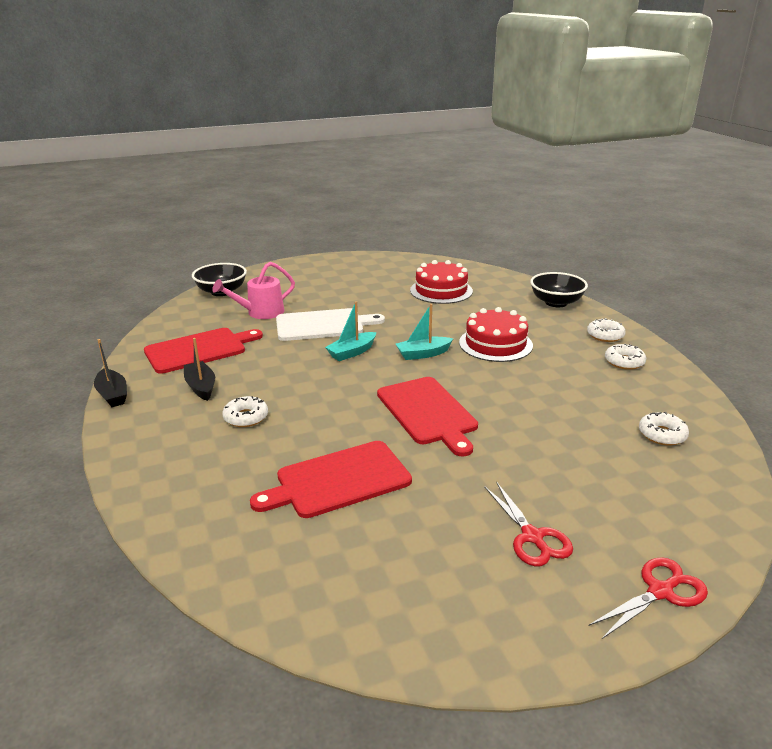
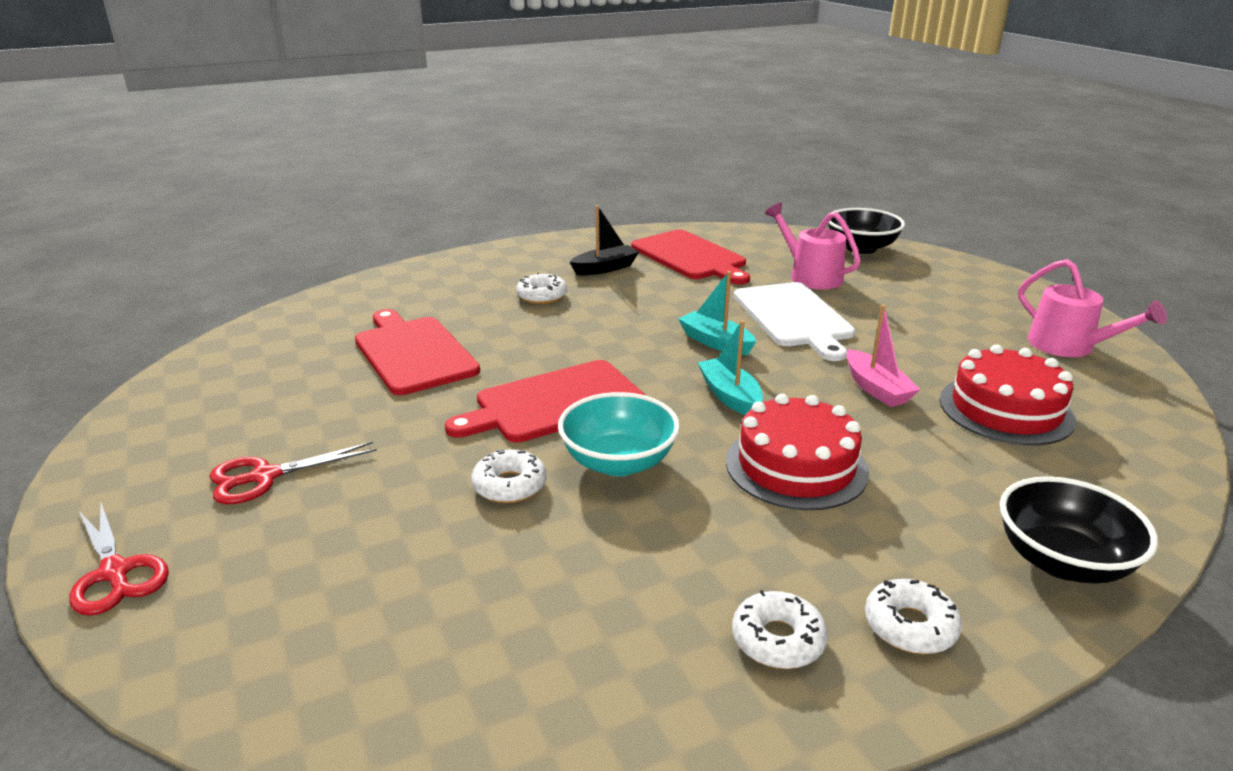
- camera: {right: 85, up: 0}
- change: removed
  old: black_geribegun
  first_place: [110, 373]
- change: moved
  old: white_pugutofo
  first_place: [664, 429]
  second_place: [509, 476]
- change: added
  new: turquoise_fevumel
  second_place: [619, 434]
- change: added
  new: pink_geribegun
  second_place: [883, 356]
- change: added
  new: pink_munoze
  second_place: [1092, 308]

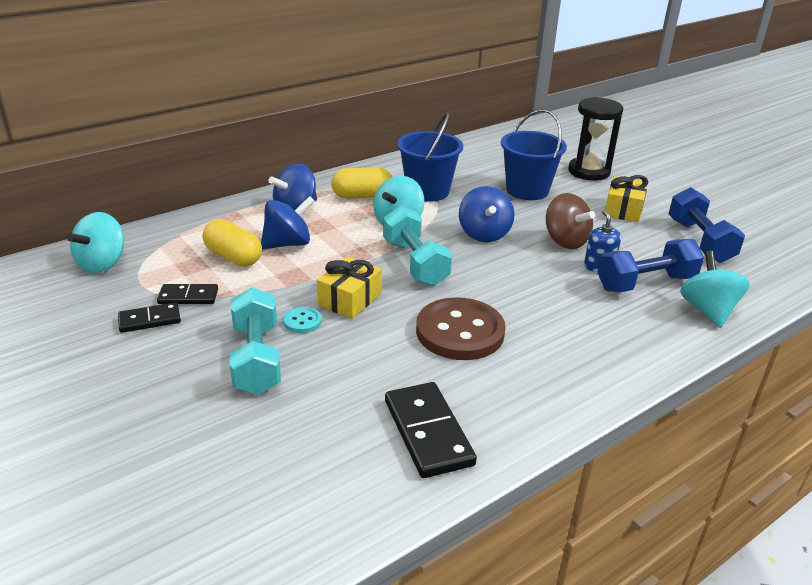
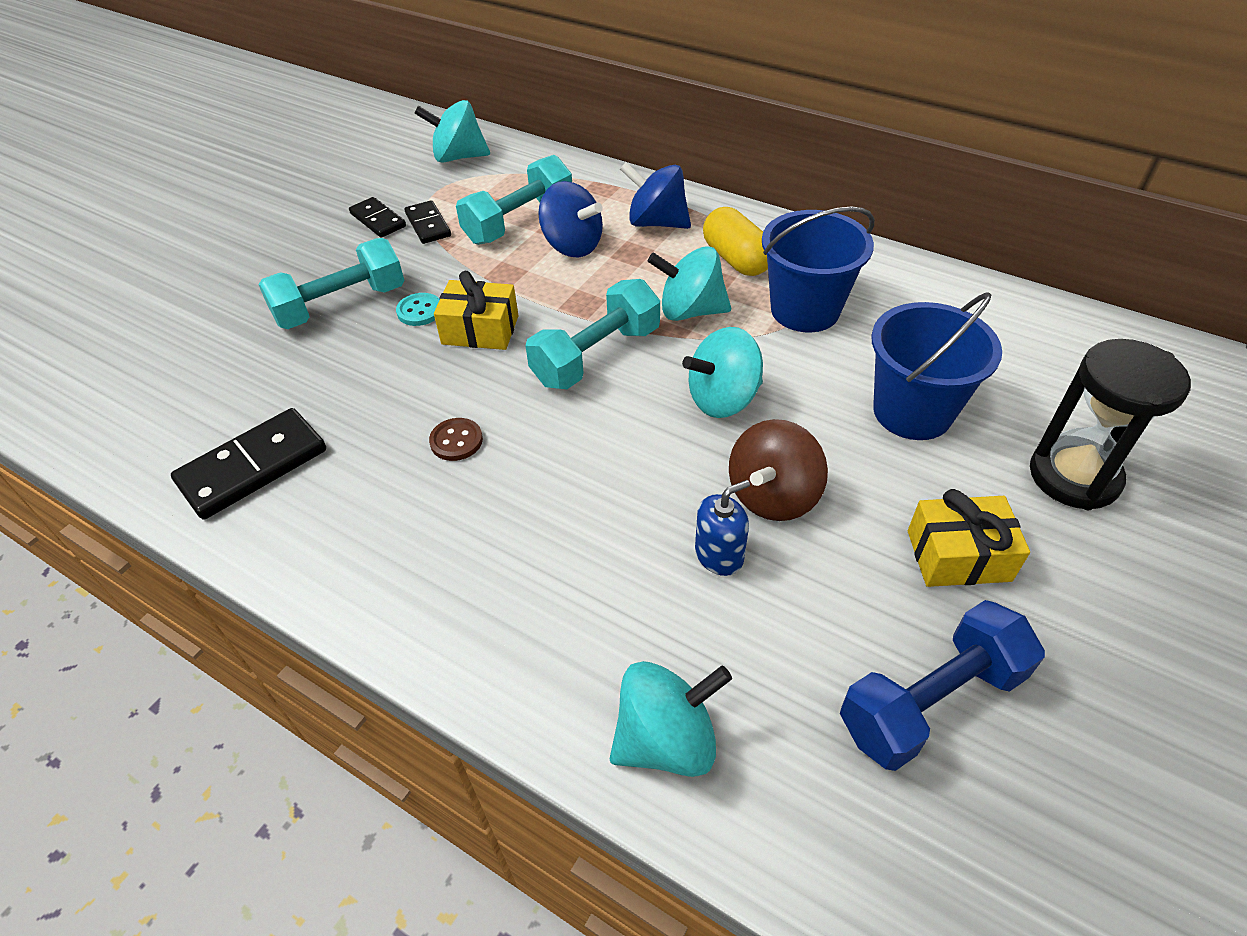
- camera: {right: 70, up: 15}
- change: replaced
  old: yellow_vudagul
  new: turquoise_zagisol
  first_place: [232, 243]
  second_place: [514, 200]
- change: resized
  old: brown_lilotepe
  first_place: [461, 328]
  second_place: [456, 439]
  factor: 0.43
- change: recoloured
  old: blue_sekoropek
  new: turquoise_sekoropek
  first_place: [486, 214]
  second_place: [722, 372]
- change: removed
  old: blue_zagisol
  first_place: [650, 265]

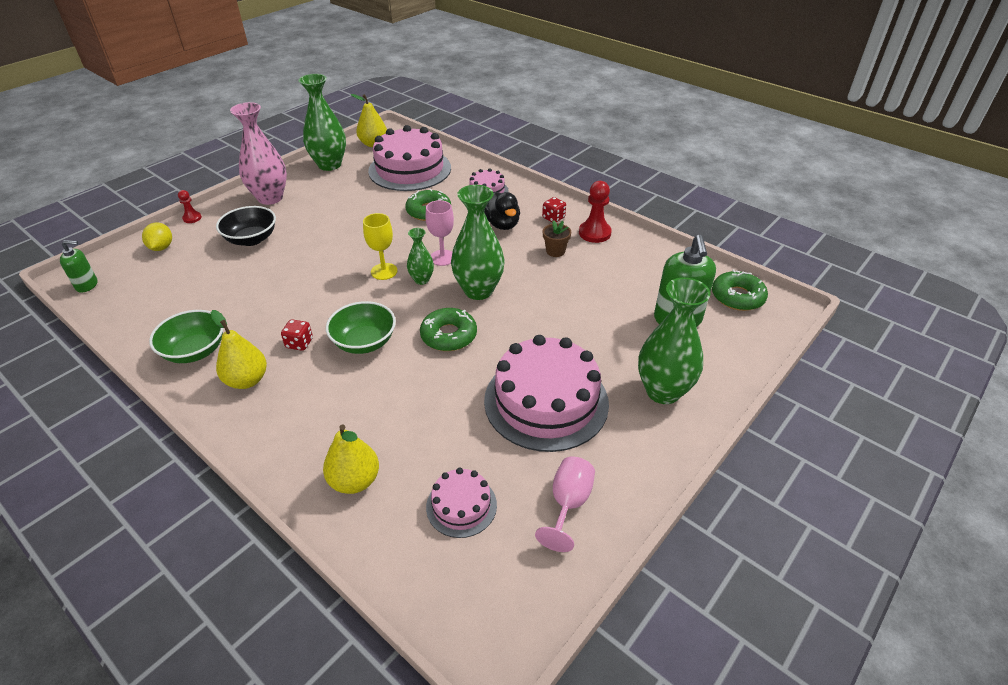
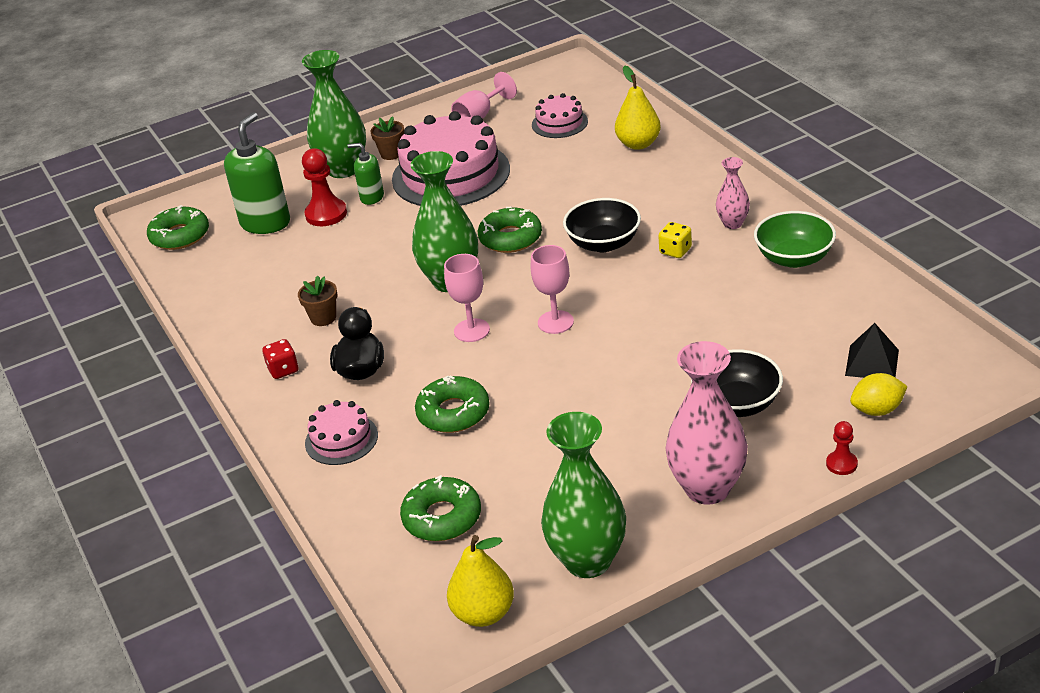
- camera: {right: -155, up: -5}
- change: moved
  old: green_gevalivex
  first_place: [79, 266]
  second_place: [365, 174]
- change: turned
  old: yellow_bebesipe
  first_place: [157, 236]
  second_place: [879, 394]
  degrees: 60
- change: replaced
  old: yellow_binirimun
  new: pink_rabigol
  first_place: [239, 349]
  second_place: [733, 193]
- change: recoloured
  old: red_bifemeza
  new: yellow_bifemeza
  first_place: [297, 335]
  second_place: [675, 240]
- change: recoloured
  old: green_fevumel
  new: black_fevumel
  first_place: [361, 327]
  second_place: [602, 225]
- change: recoloured
  old: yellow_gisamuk
  new: pink_gisamuk
  first_place: [380, 246]
  second_place: [552, 289]
- change: replaced
  old: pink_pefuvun
  new: green_pugutofo
  first_place: [409, 158]
  second_place: [440, 508]
- change: removed
  old: green_rabigol
  first_place: [420, 256]
- change: moved
  old: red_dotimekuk
  first_place: [595, 212]
  second_place: [324, 187]
- change: added
  new: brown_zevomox
  second_place: [387, 138]
- change: added
  new: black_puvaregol
  second_place: [872, 350]

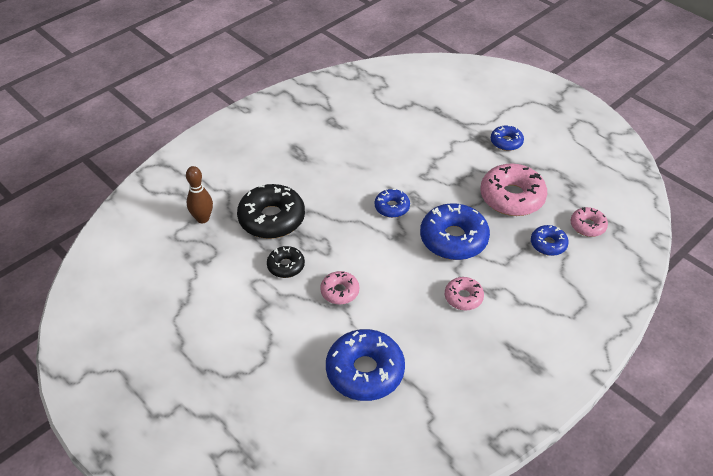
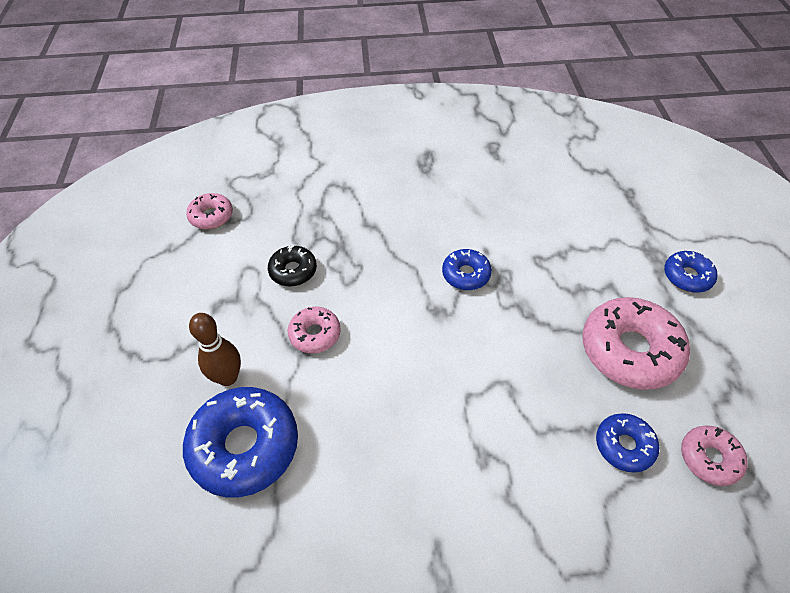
- camera: {right: 40, up: 5}
- change: moved
  old: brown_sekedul
  first_place: [199, 194]
  second_place: [215, 349]
- change: removed
  old: black_pugutofo
  first_place: [271, 211]
- change: removed
  old: blue_pugutofo
  first_place: [455, 231]
- change: moved
  old: pink_pugutofo
  first_place: [464, 293]
  second_place: [209, 211]

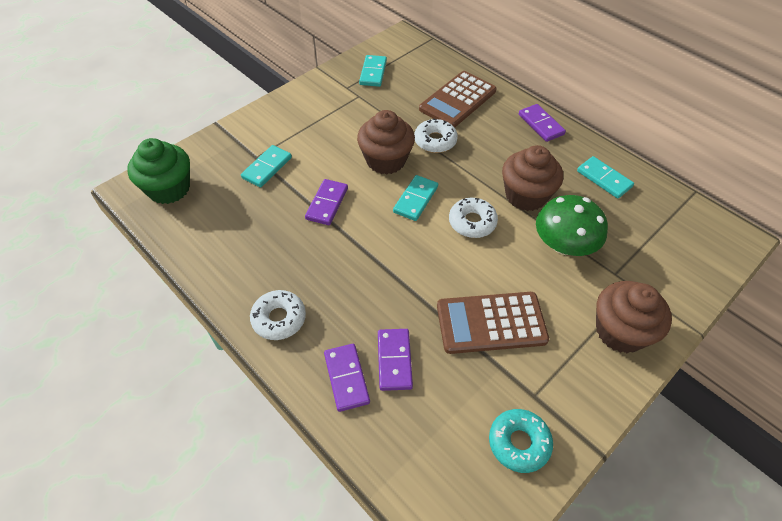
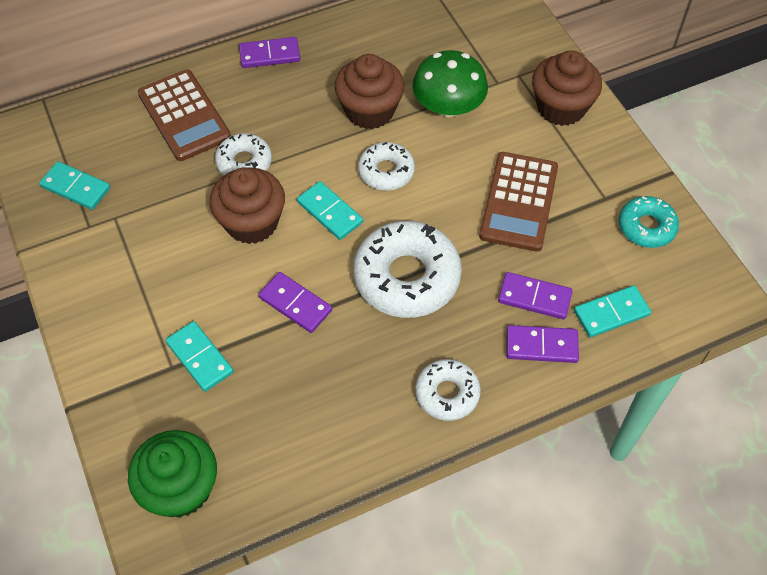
- camera: {right: -70, up: 5}
- change: moved
  old: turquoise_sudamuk
  first_place: [605, 177]
  second_place: [612, 311]
- change: added
  new: white_pugutofo
  second_place: [407, 269]

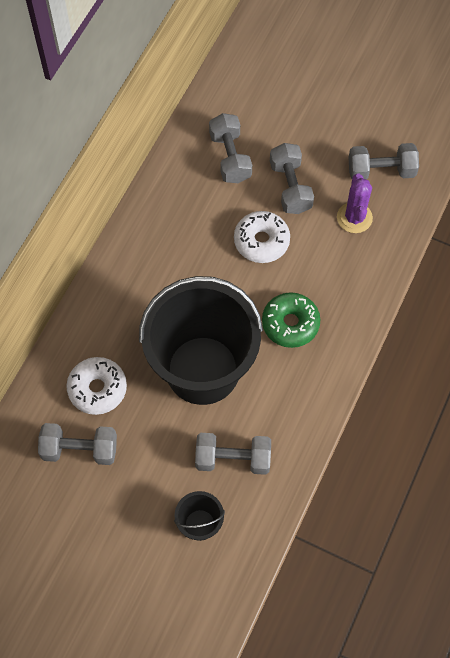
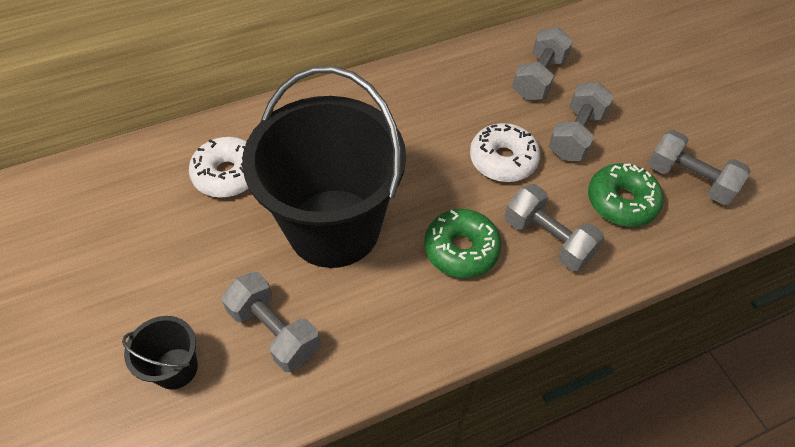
- camera: {right: 40, up: -10}
- change: moved
  old: grey_zagisol
  first_place: [77, 444]
  second_place: [554, 227]
- change: replaced
  old: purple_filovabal
  new: green_pugutofo
  first_place: [355, 203]
  second_place: [625, 195]

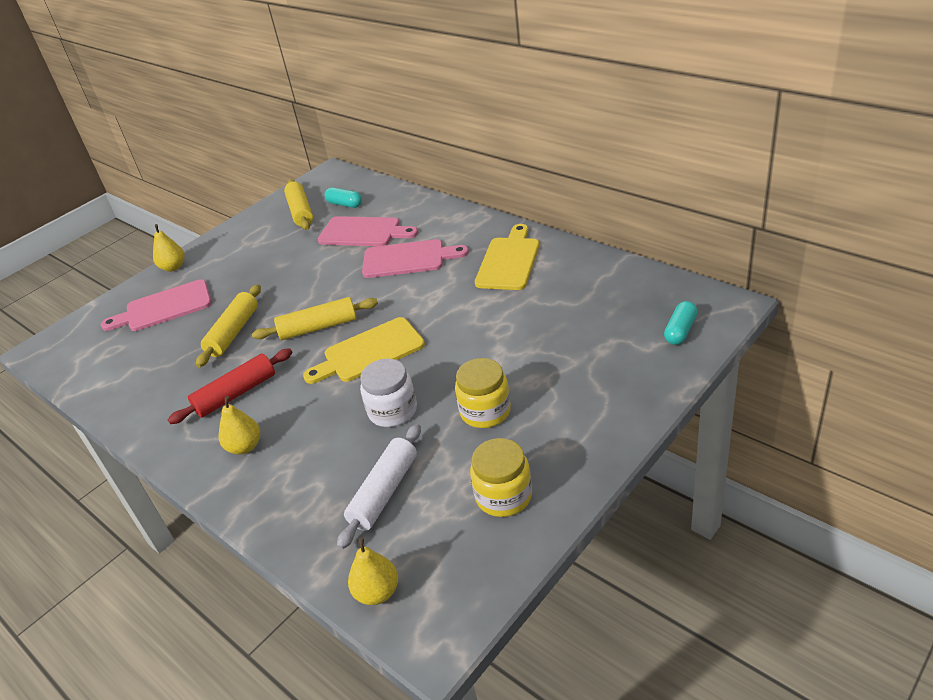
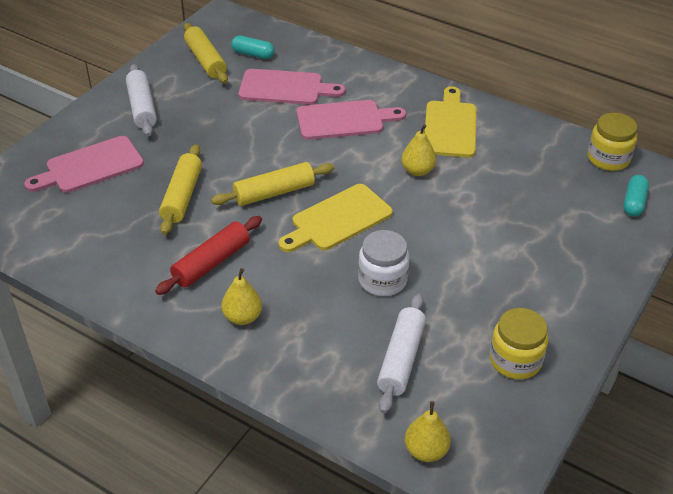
- camera: {right: -15, up: 5}
- change: moved
  old: yellow_binirimun
  first_place: [169, 248]
  second_place: [418, 150]
- change: moved
  old: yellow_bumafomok
  first_place: [483, 393]
  second_place: [612, 142]
- change: added
  new: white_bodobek
  second_place: [141, 100]

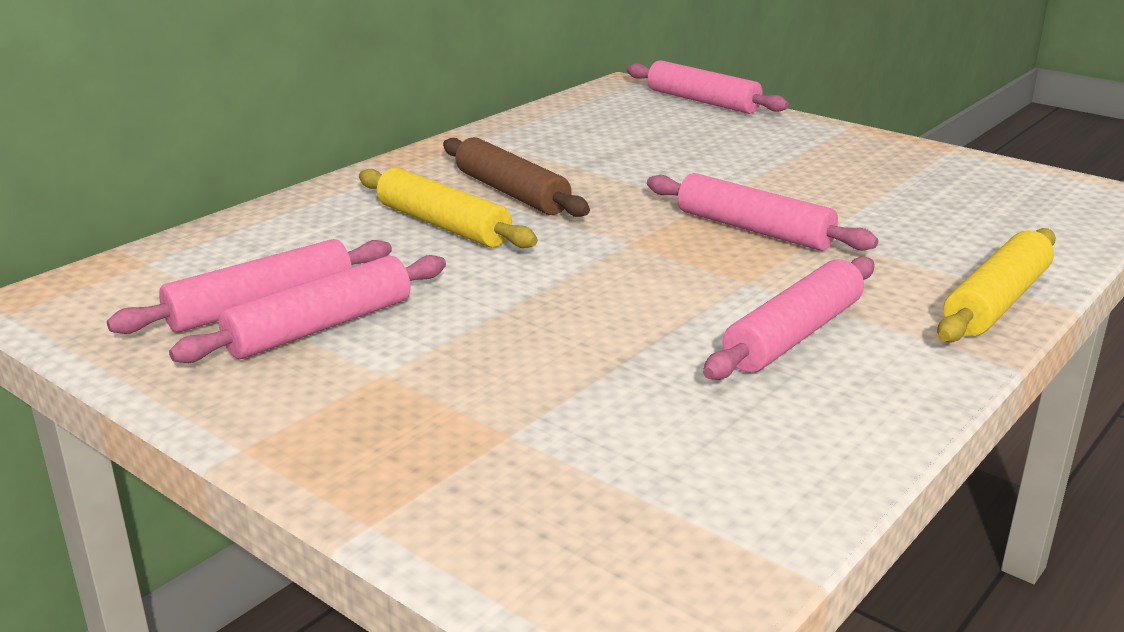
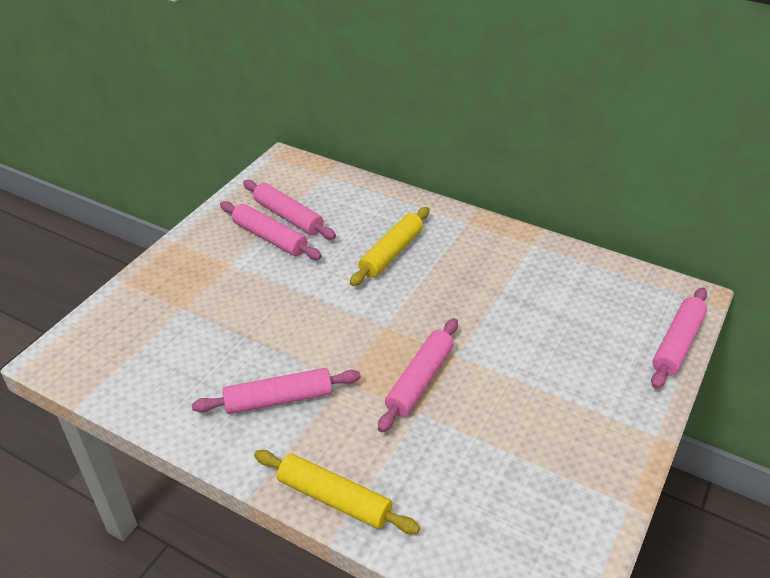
- camera: {right: 80, up: 15}
- change: removed
  old: brown_bodobek
  first_place: [516, 177]
- change: turned
  old: pink_bodobek
  first_place: [788, 318]
  second_place: [276, 391]
  degrees: -45

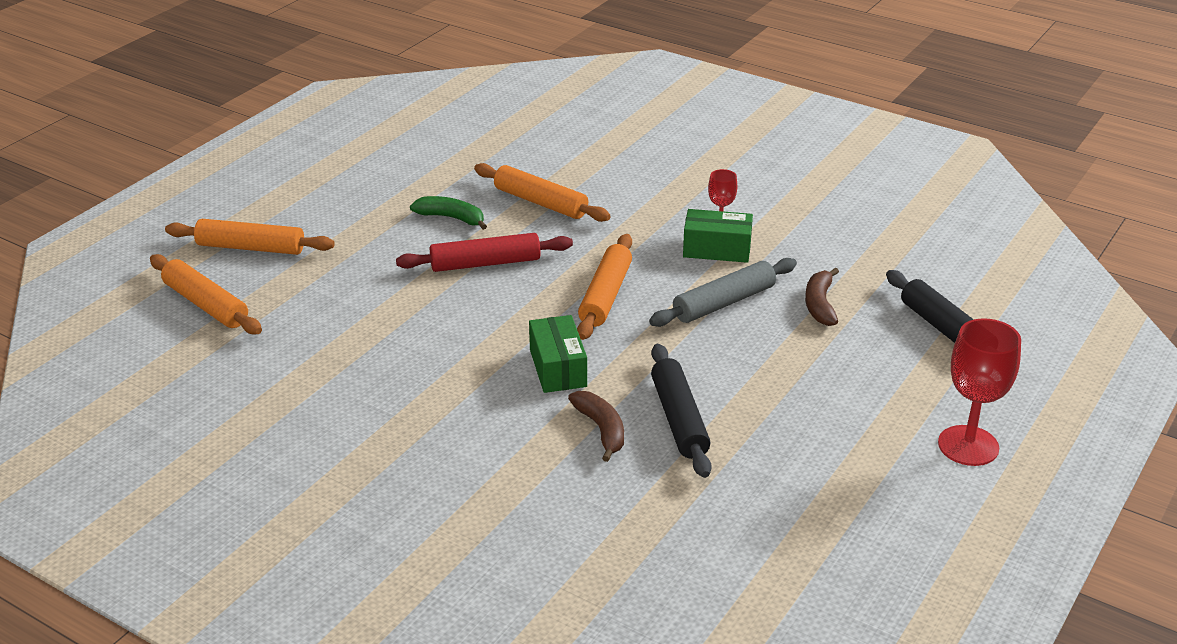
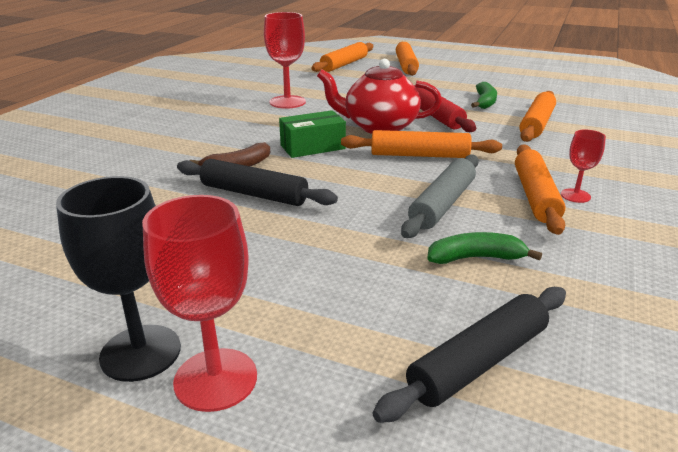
- camera: {right: 80, up: -5}
- change: turned
  old: grey_bodobek
  first_place: [723, 292]
  second_place: [440, 196]
  degrees: 75
- change: turned
  old: black_bodobek
  first_place: [681, 411]
  second_place: [257, 182]
  degrees: 45
- change: replaced
  old: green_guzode
  new: orange_bodobek
  first_place: [718, 236]
  second_place: [540, 189]
- change: recoloured
  old: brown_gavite
  new: green_gavite
  first_place: [822, 297]
  second_place: [484, 248]
- change: added
  new: black_gisamuk
  second_place: [118, 279]
- change: added
  new: red_gisamuk
  second_place: [285, 60]
- change: added
  new: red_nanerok
  second_place: [379, 96]

